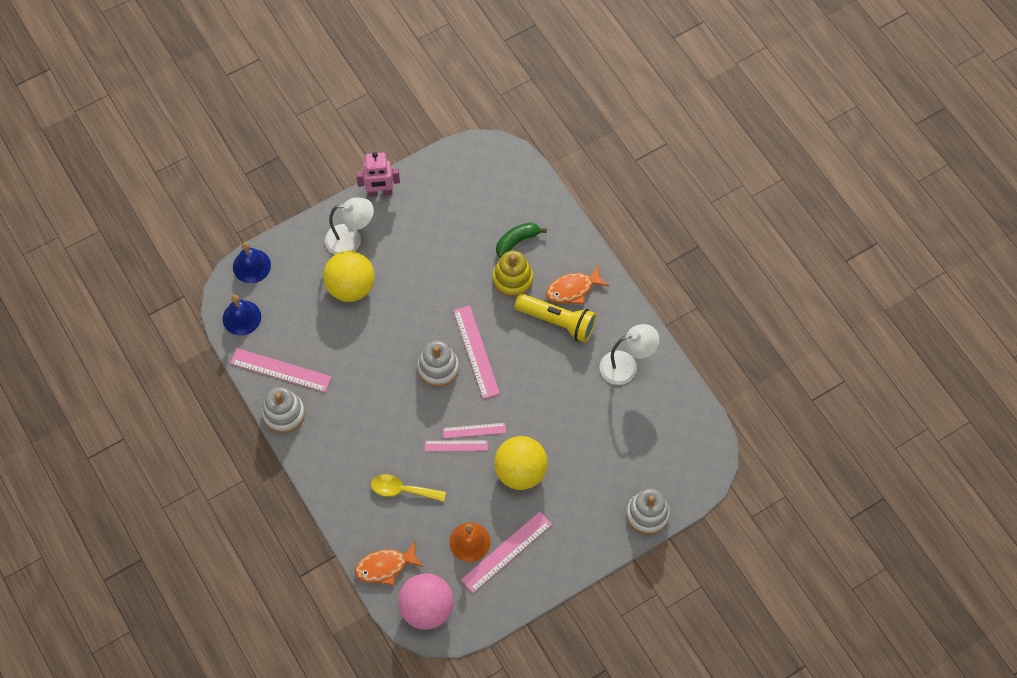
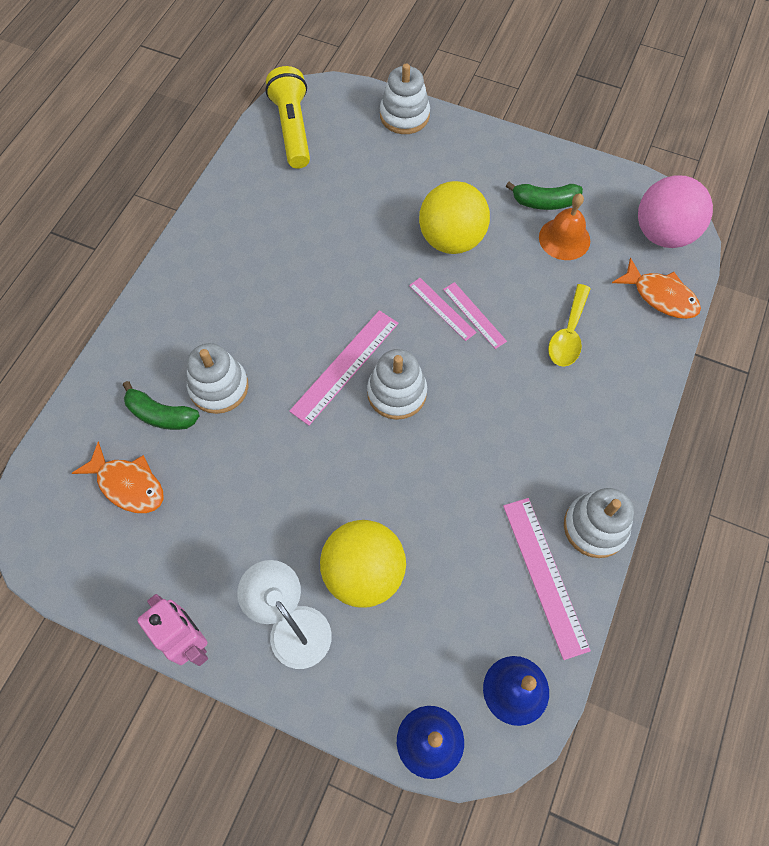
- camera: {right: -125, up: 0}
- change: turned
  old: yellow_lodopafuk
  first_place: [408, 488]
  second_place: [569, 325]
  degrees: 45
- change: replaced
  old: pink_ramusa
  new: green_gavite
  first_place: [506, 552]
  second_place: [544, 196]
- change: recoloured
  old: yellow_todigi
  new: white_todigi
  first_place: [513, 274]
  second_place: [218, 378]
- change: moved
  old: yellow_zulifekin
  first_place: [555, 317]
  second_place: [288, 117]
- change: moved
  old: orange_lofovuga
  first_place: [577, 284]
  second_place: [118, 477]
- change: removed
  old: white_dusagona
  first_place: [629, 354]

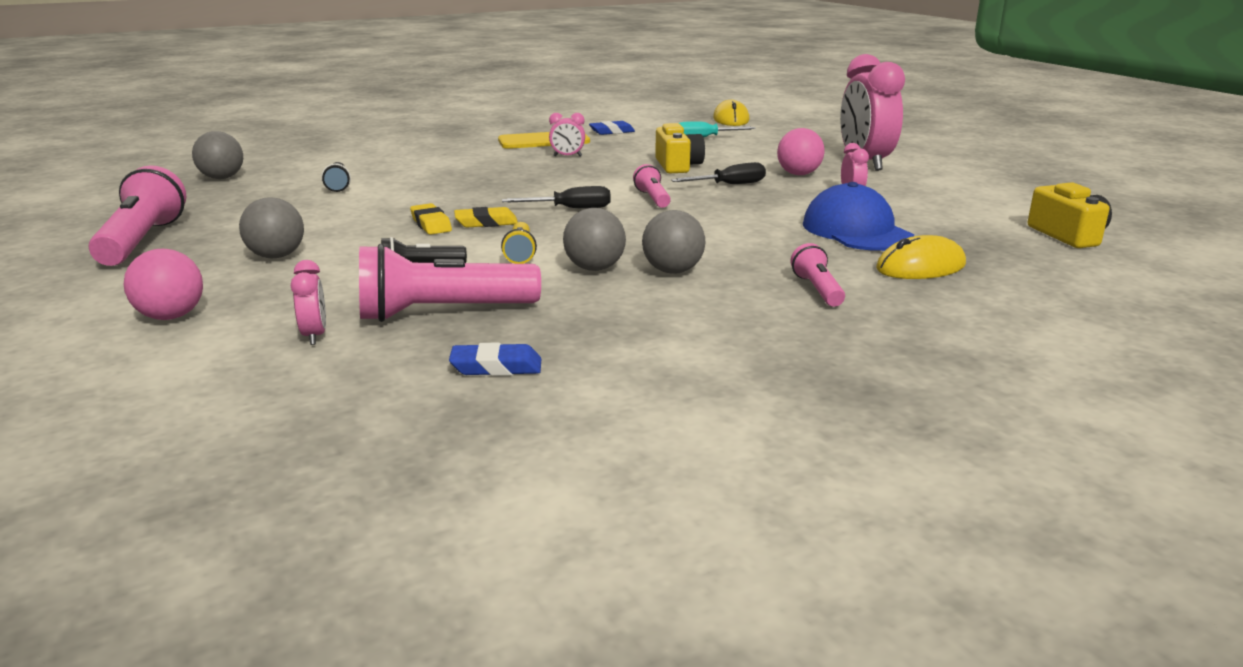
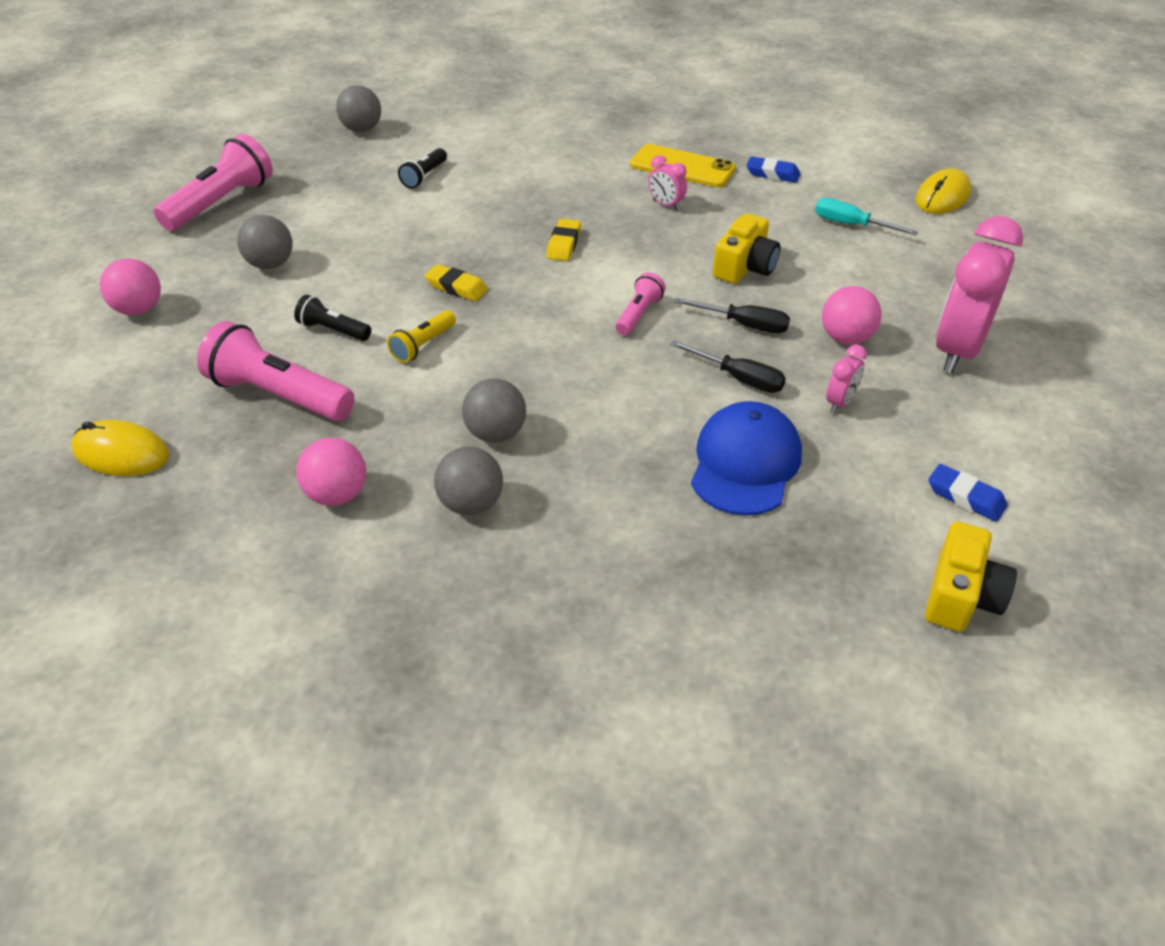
- camera: {right: 40, up: 20}
- change: removed
  old: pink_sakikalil
  first_place: [308, 302]
- change: moved
  old: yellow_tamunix
  first_place: [431, 219]
  second_place: [563, 240]
- change: moved
  old: blue_tamunix
  first_place: [495, 359]
  second_place: [967, 493]
- change: moved
  old: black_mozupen
  first_place: [556, 197]
  second_place: [728, 366]
- change: moved
  old: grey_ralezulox
  first_place: [594, 239]
  second_place: [468, 480]
- change: removed
  old: pink_zulifekin
  first_place: [818, 275]
- change: moved
  old: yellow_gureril
  first_place: [921, 257]
  second_place: [120, 448]
- change: added
  new: pink_ralezulox
  second_place: [331, 472]

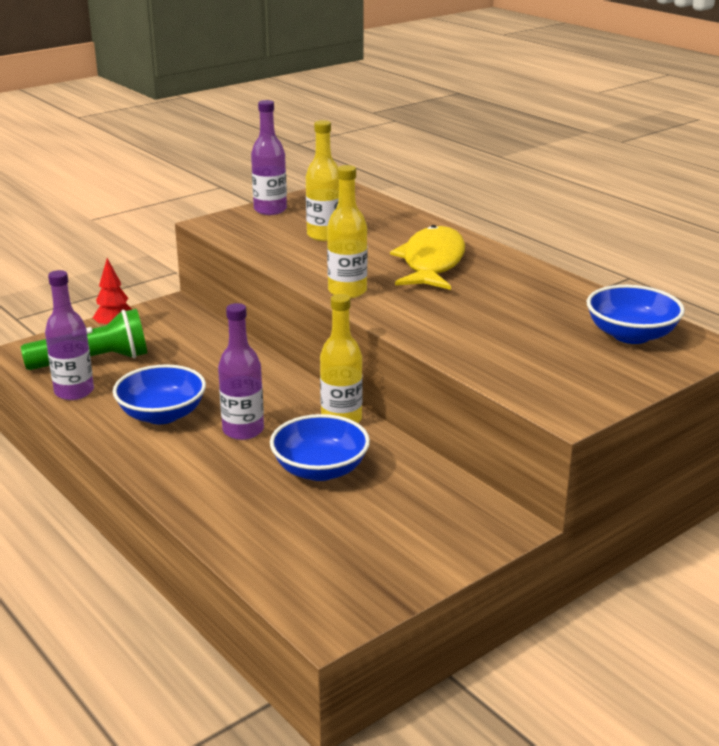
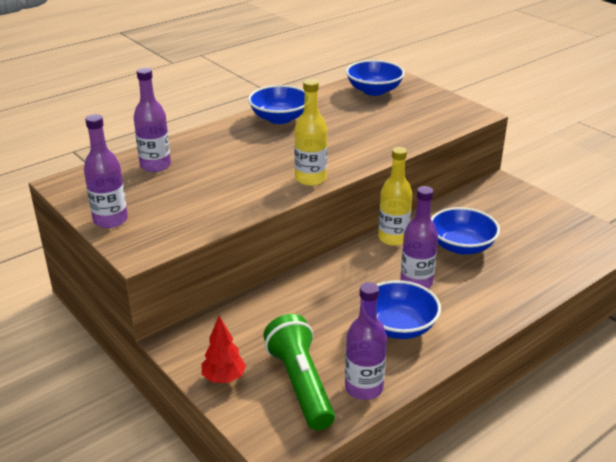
- camera: {right: -90, up: 5}
- change: removed
  old: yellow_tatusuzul
  first_place: [322, 180]
- change: removed
  old: yellow_lofovuga
  first_place: [427, 257]
- change: added
  new: purple_tatusuzul
  second_place: [152, 120]
- change: added
  new: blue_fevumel
  second_place: [276, 104]

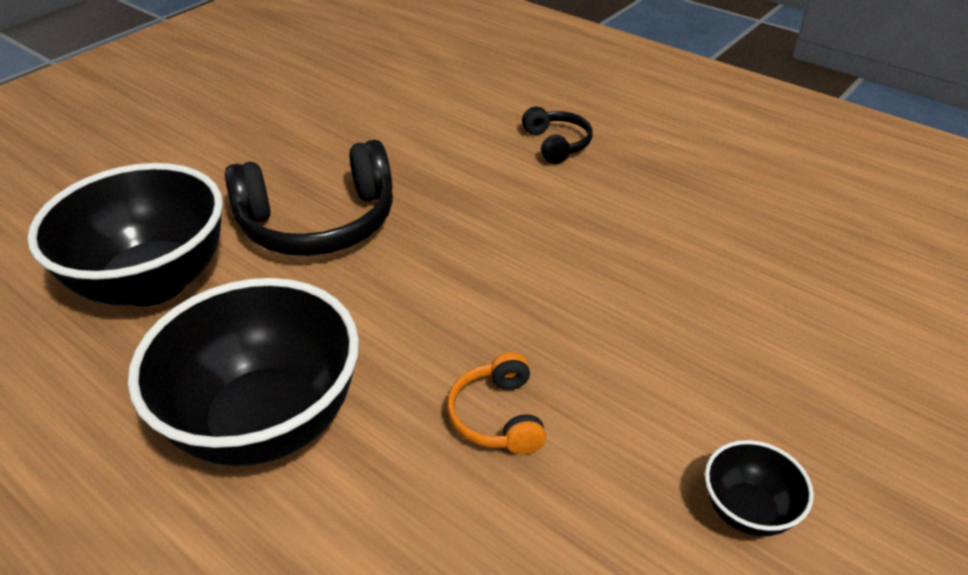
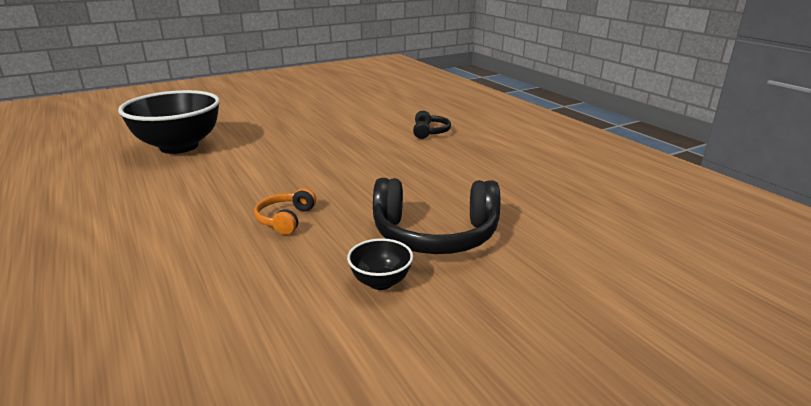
- camera: {right: 20, up: -15}
- change: removed
  old: black_fevumel
  first_place: [243, 372]
- change: moved
  old: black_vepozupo
  first_place: [309, 198]
  second_place: [436, 216]

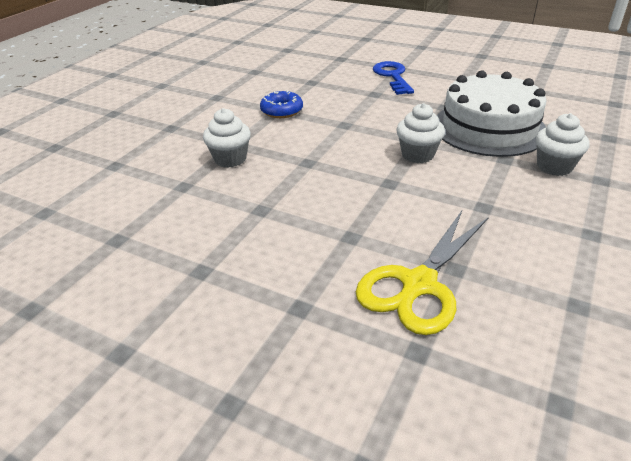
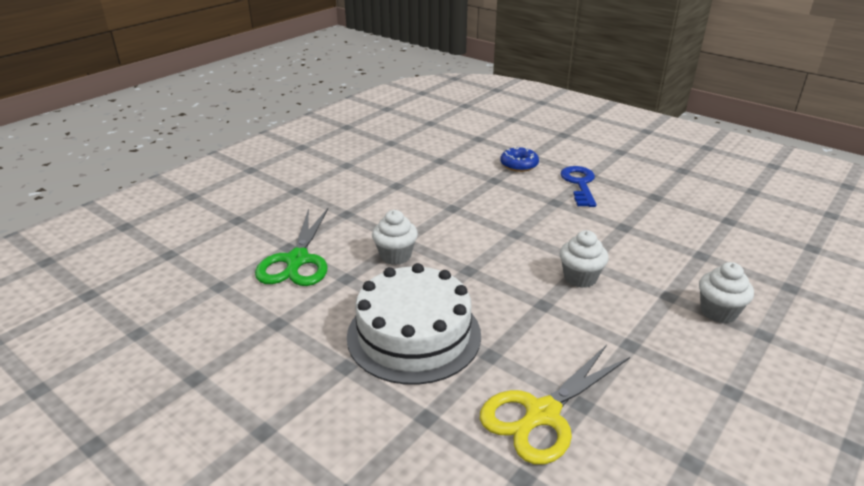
- camera: {right: 10, up: -5}
- change: moved
  old: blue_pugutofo
  first_place: [281, 104]
  second_place: [519, 159]
- change: moved
  old: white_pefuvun
  first_place: [491, 113]
  second_place: [414, 324]
- change: added
  new: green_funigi
  second_place: [291, 247]

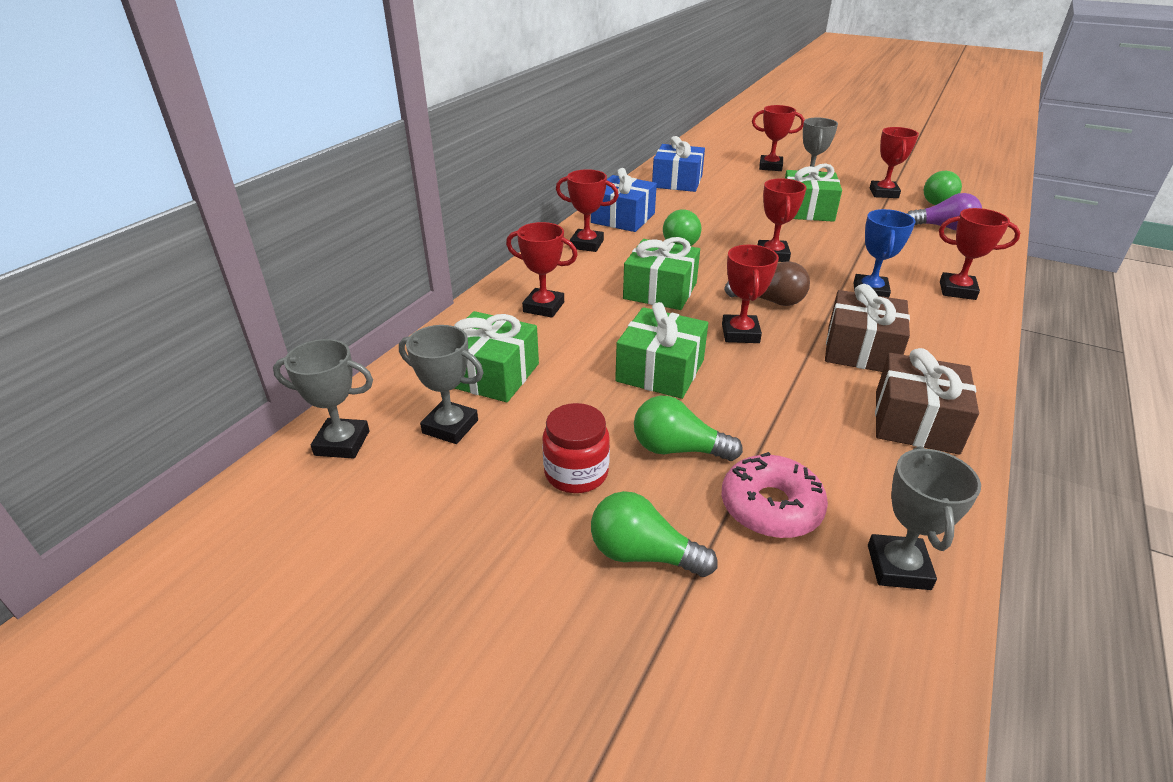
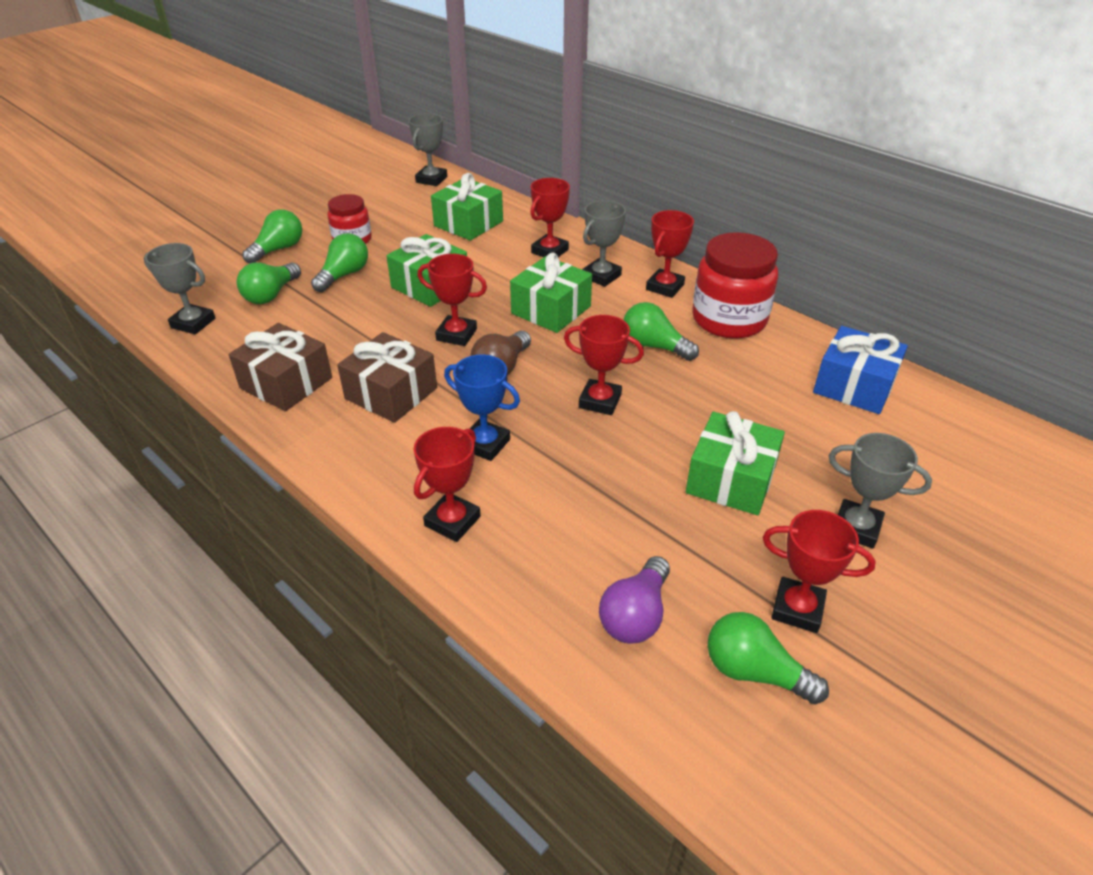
- camera: {right: 105, up: 5}
- change: moved
  old: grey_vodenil
  first_place: [441, 384]
  second_place: [604, 243]
- change: replaced
  old: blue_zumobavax
  new: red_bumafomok
  first_place: [624, 200]
  second_place: [735, 285]
- change: replaced
  old: pink_pugutofo
  new: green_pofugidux
  first_place: [774, 495]
  second_place: [269, 283]
- change: removed
  old: red_vodenil
  first_place: [778, 138]

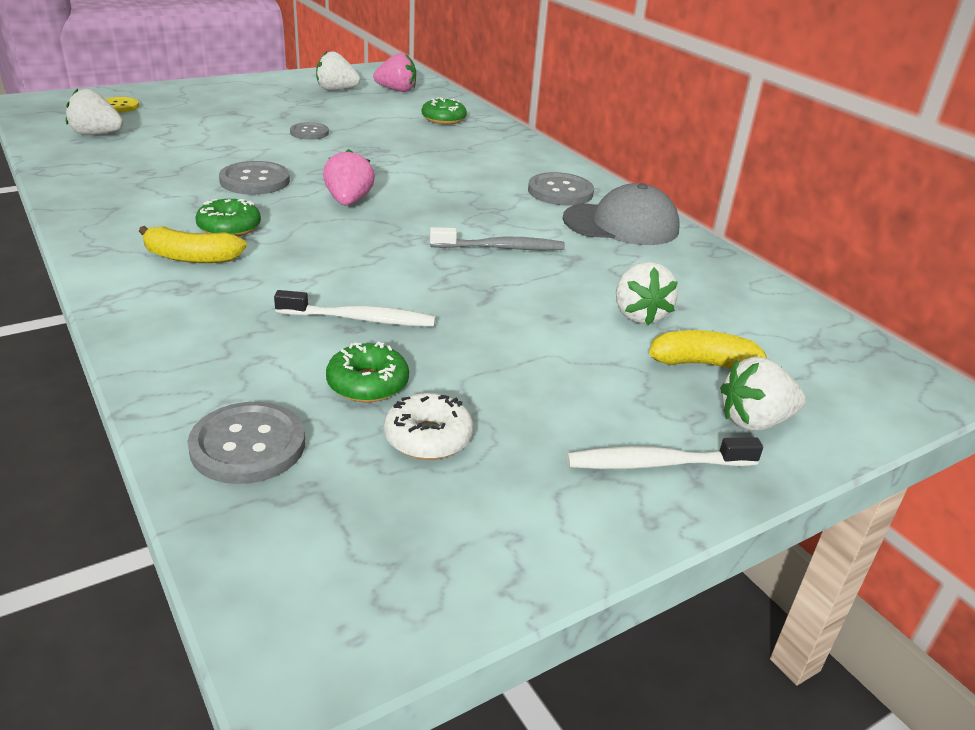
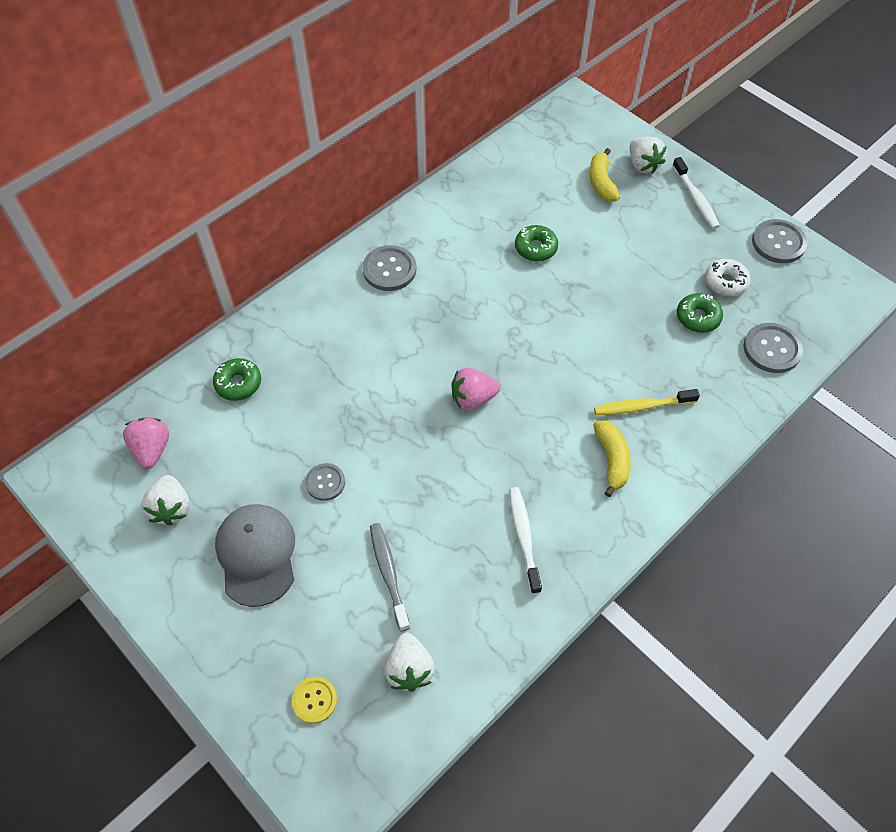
- camera: {right: -100, up: 25}
- change: moved
  old: green_pugutofo
  first_place: [228, 217]
  second_place: [536, 243]
- change: moved
  old: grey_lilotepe
  first_place: [254, 178]
  second_place: [779, 241]
- change: moved
  old: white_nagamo
  first_place: [355, 308]
  second_place: [525, 540]
- change: moved
  old: grey_nagamo
  first_place: [497, 238]
  second_place: [390, 577]
- change: moved
  old: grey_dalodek
  first_place: [621, 214]
  second_place: [255, 555]
- change: removed
  old: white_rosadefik
  first_place: [647, 293]
- change: added
  new: yellow_nagamo
  second_place: [647, 402]

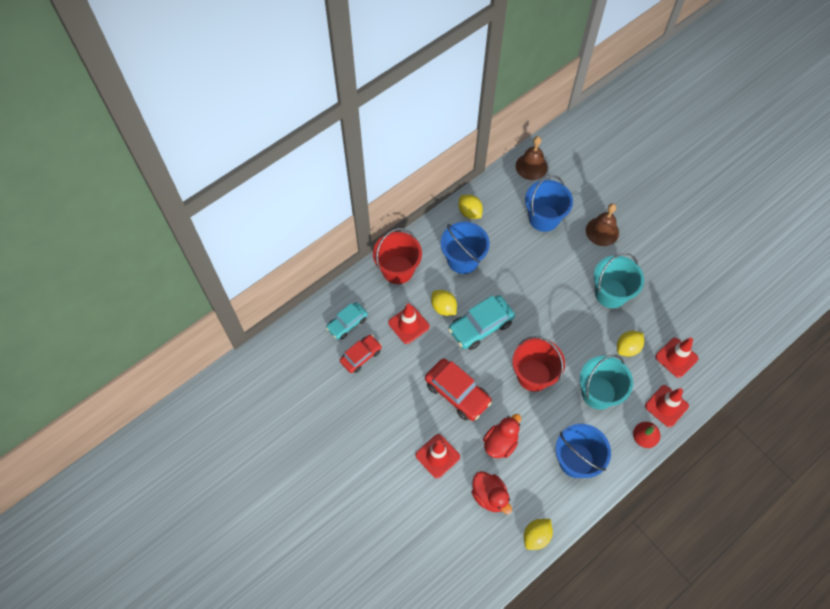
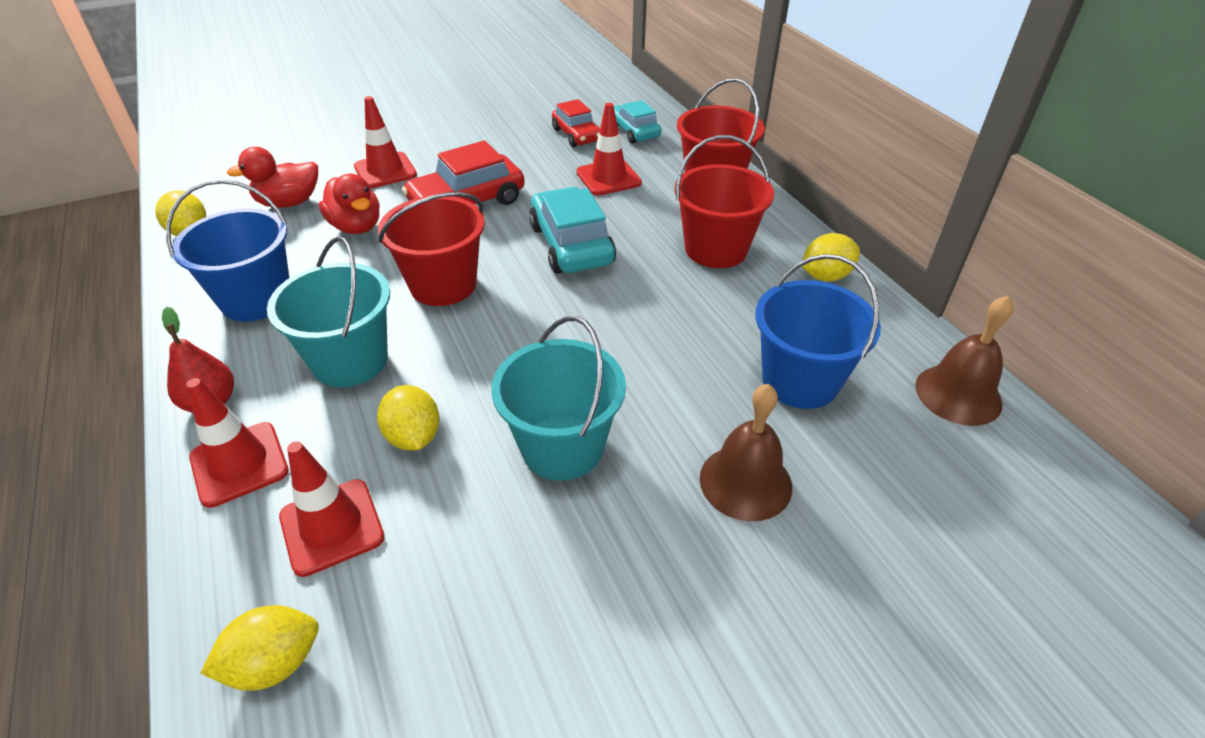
- camera: {right: 105, up: -20}
- change: moved
  old: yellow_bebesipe
  first_place: [444, 303]
  second_place: [260, 648]
- change: recoloured
  old: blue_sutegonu
  new: red_sutegonu
  first_place: [465, 248]
  second_place: [724, 201]

